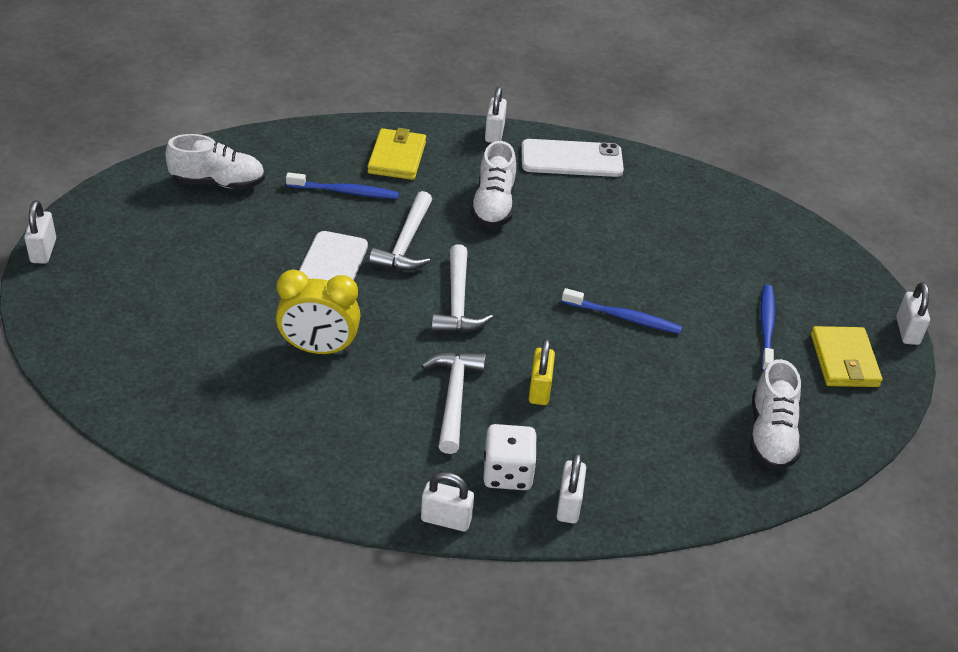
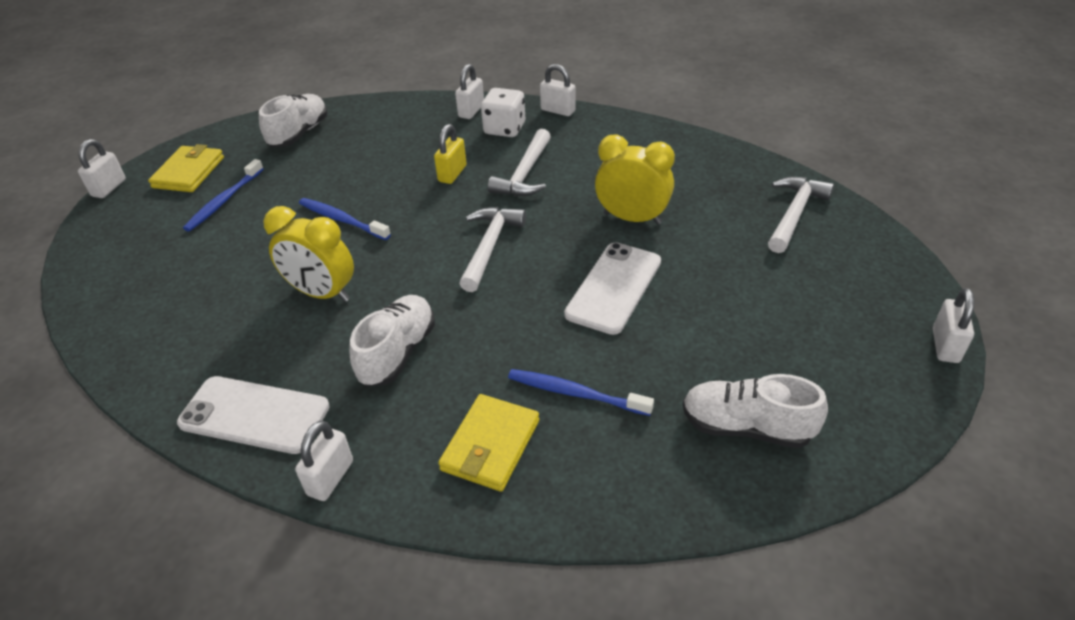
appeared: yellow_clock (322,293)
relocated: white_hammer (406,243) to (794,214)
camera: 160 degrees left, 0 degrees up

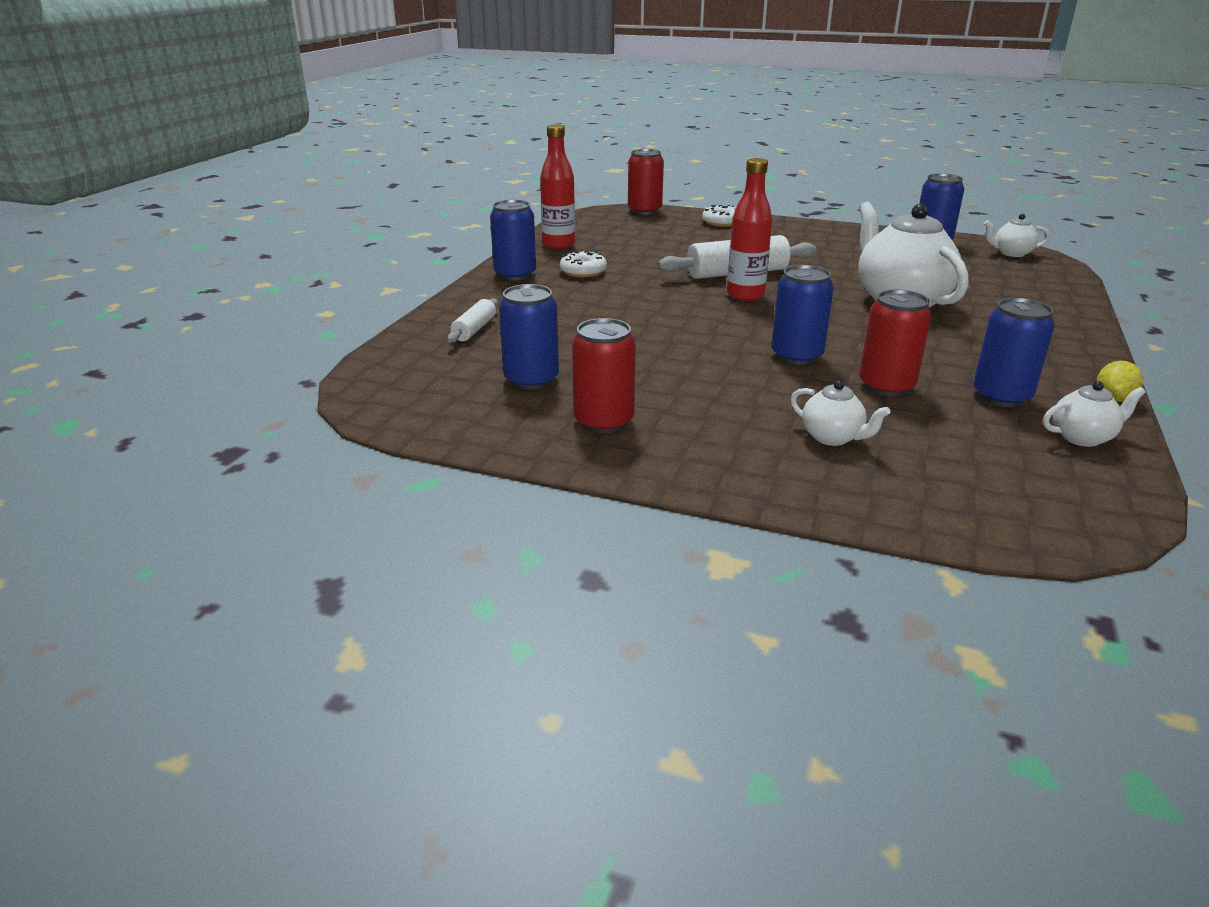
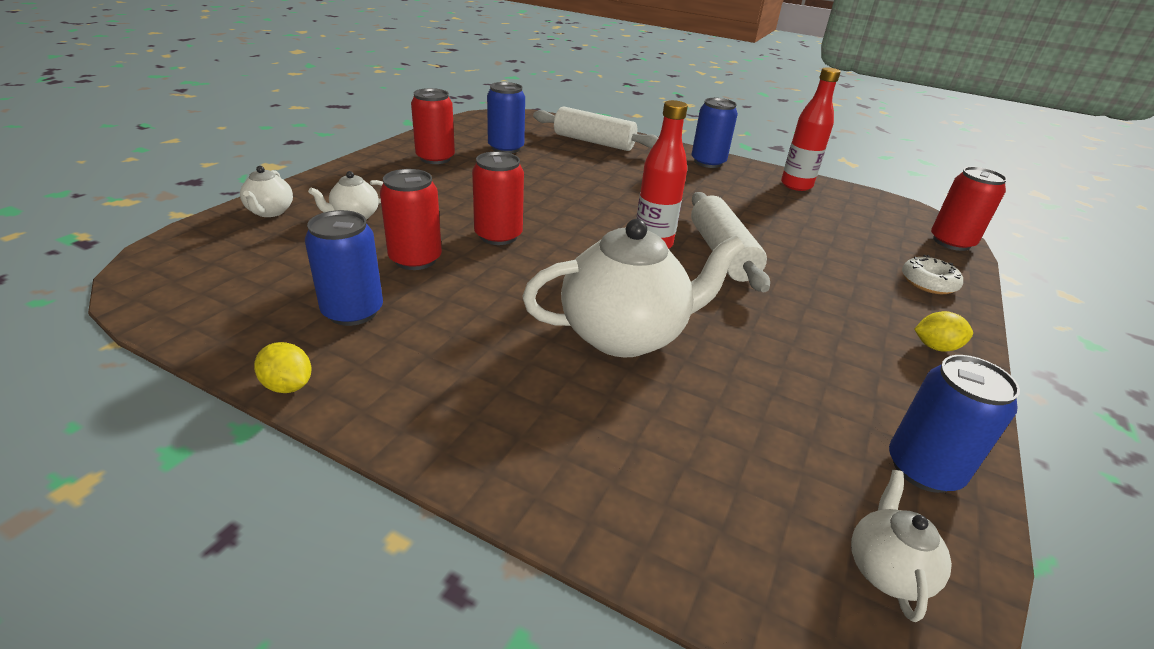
missing: white_donut (583,271)
appeared: yellow_lemon (935,347)
relocated: white_teapot (1083,437) to (270,212)
colour: blue_can (796,356) to red_can (498,236)
size: white_rolling_pin (474,329) = (594,142) x1.82
camera: 95 degrees right, 5 degrees up

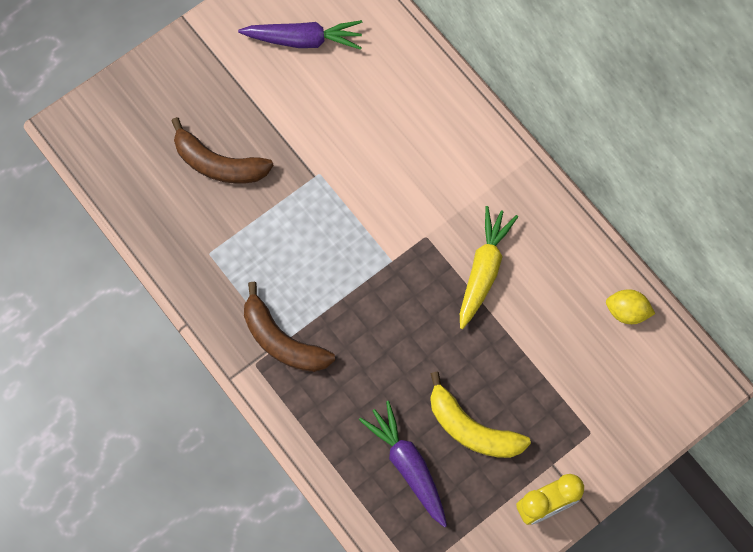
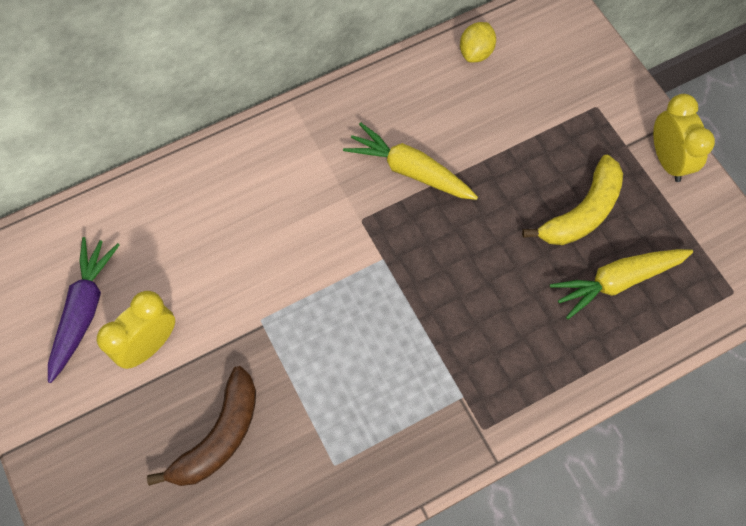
missing: brown_banana (282,340)
appeared: yellow_clock (149,345)
colour: purple_carrot (408,465) to yellow_carrot (617,281)
camera: 80 degrees left, 5 degrees down

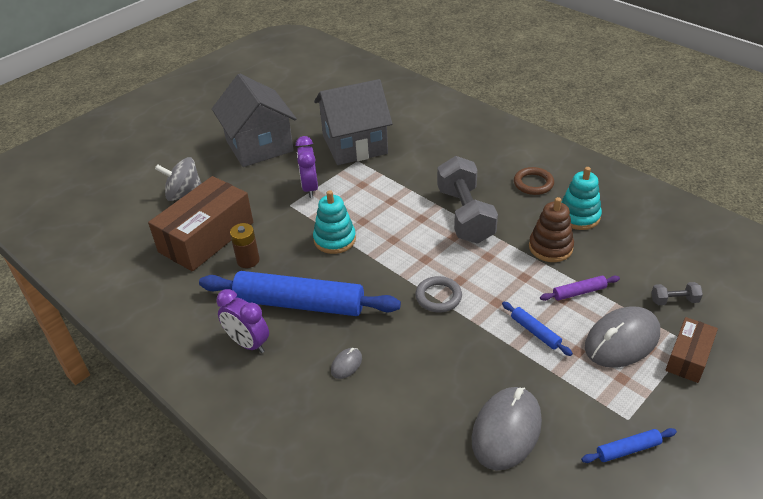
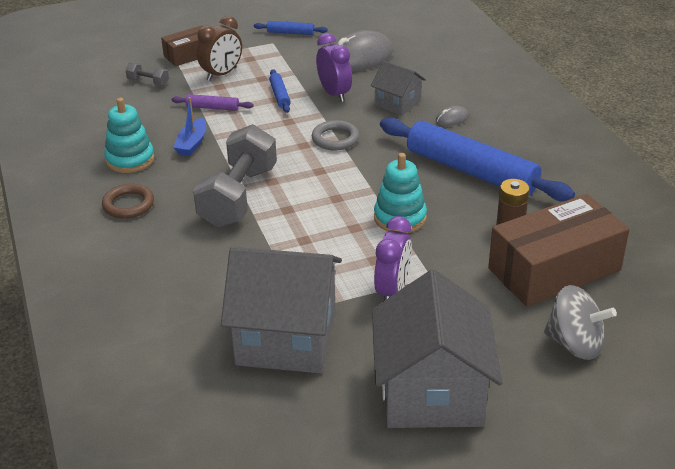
appeared: grey_house (397,103)
relocated: purple_clock (248,343) to (334,94)
exchanged: brown_stacking_toy (550,247) to blue_boat (192,144); grey_mouse (622,340) to brown_clock (222,74)
camera: 155 degrees left, 5 degrees down

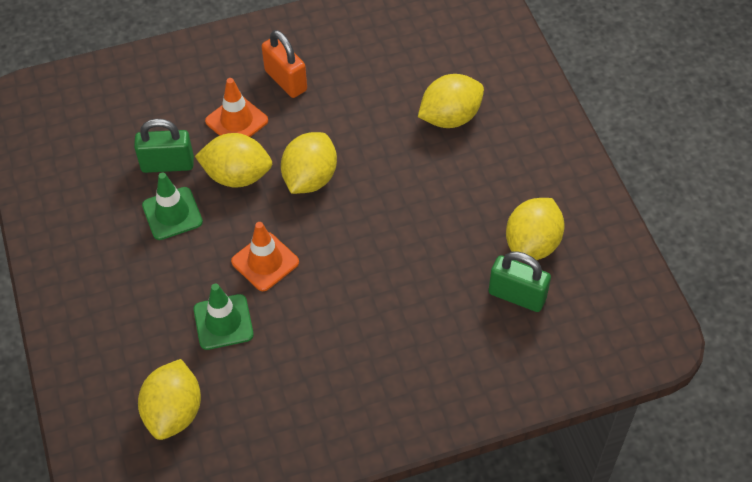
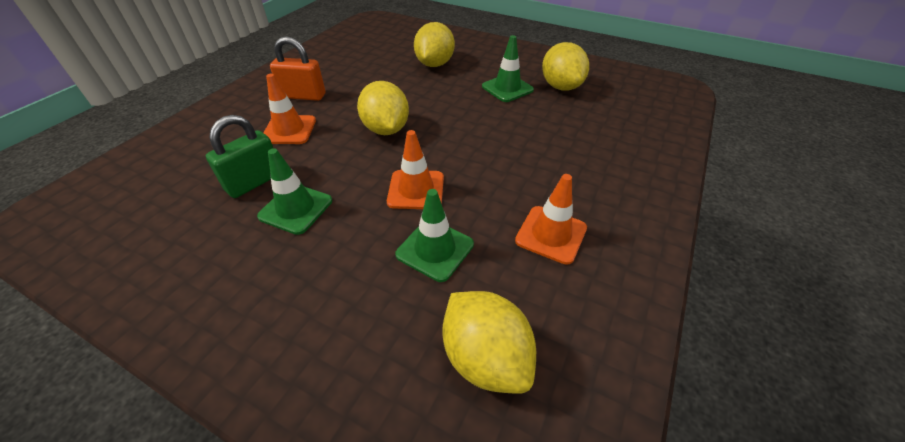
missing: yellow_lemon (237,176); green_padlock (517,295)
appeared: green_traffic_cone (507,88); orange_traffic_cone (551,234)
camera: 45 degrees left, 10 degrees down

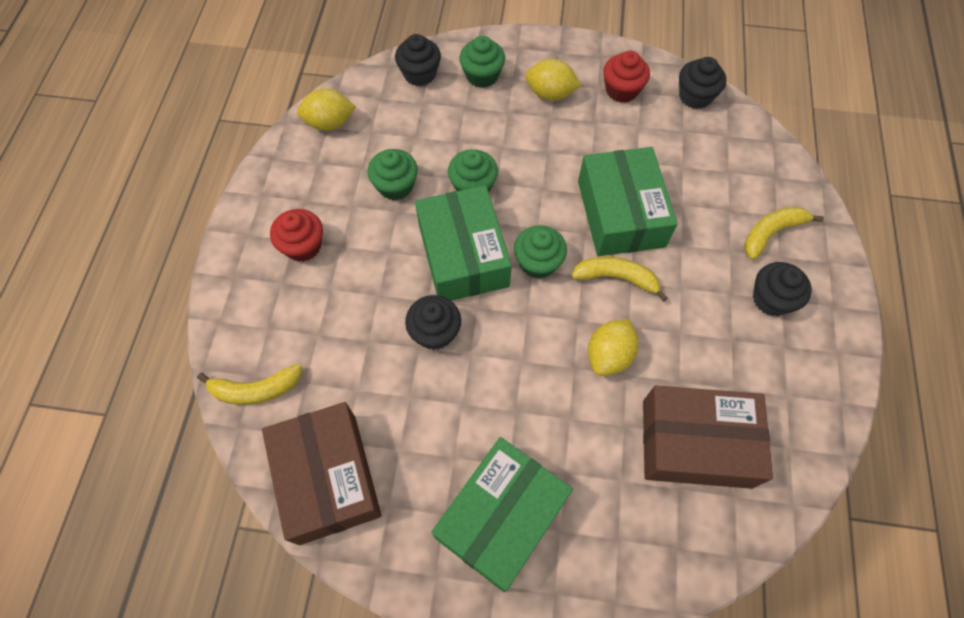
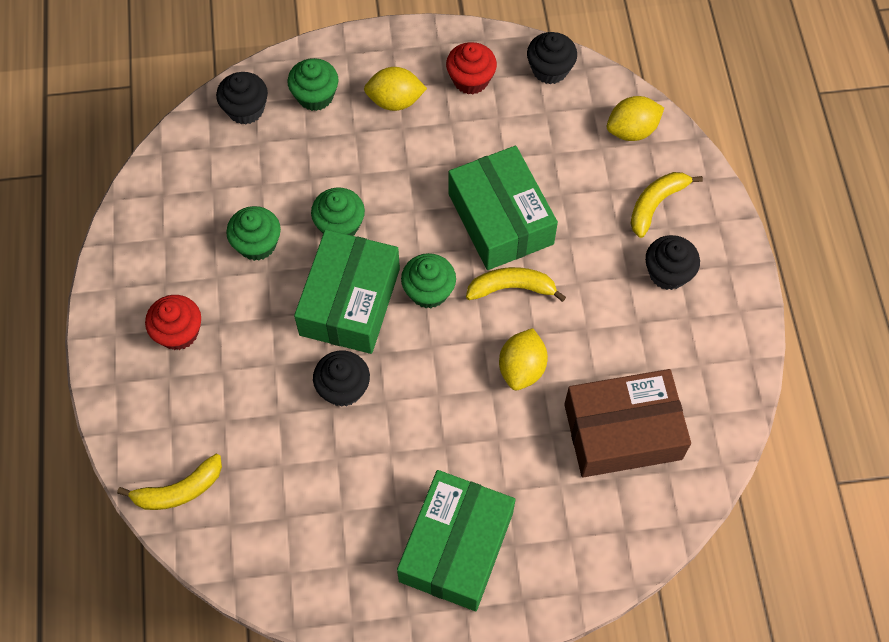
missing: brown_box (328,478)
relocated: yellow_lemon (330,123) to (632,130)
spun: green_box (463,255) = (350,301) 45 degrees clockwise
camera: 15 degrees left, 0 degrees up

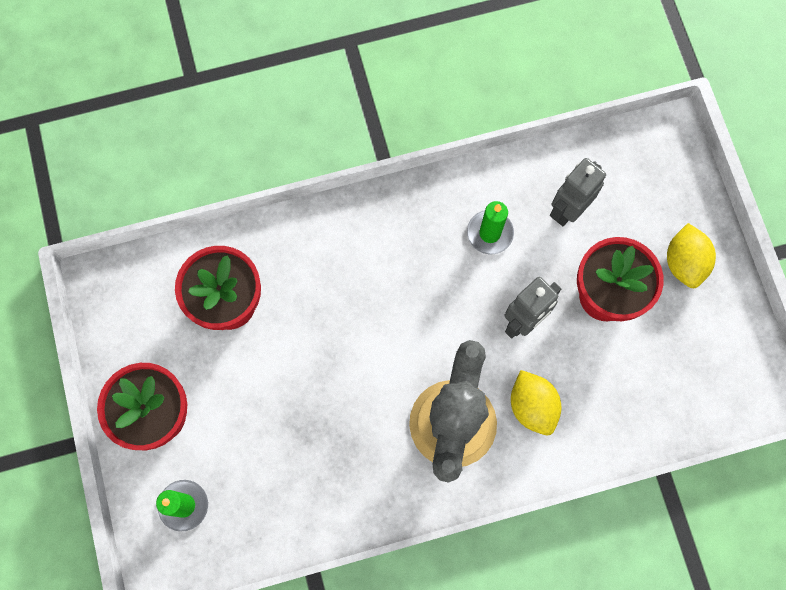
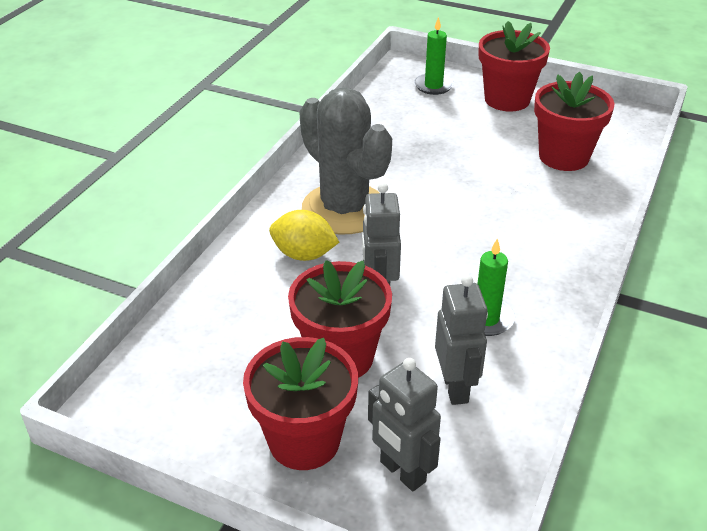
appeared: grey_robot (402,472)
exchanged: yellow_lemon (684,262) to red_flower_pot (304,441)
camera: 130 degrees right, 35 degrees down

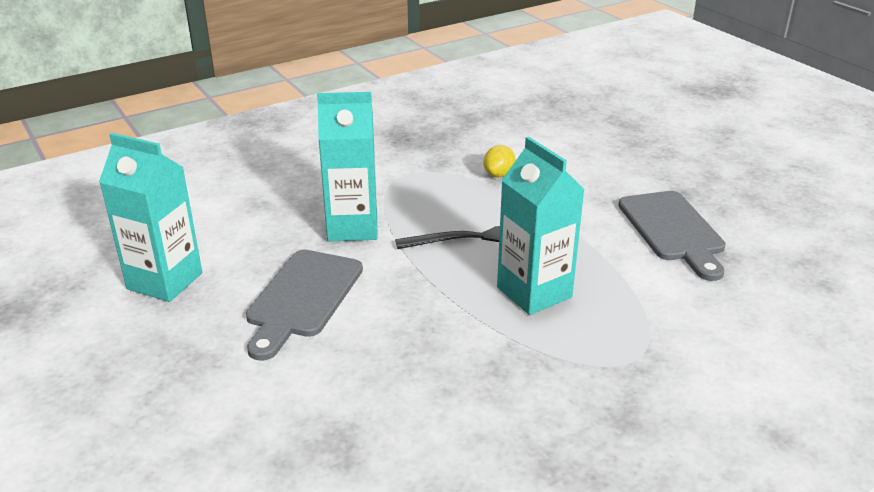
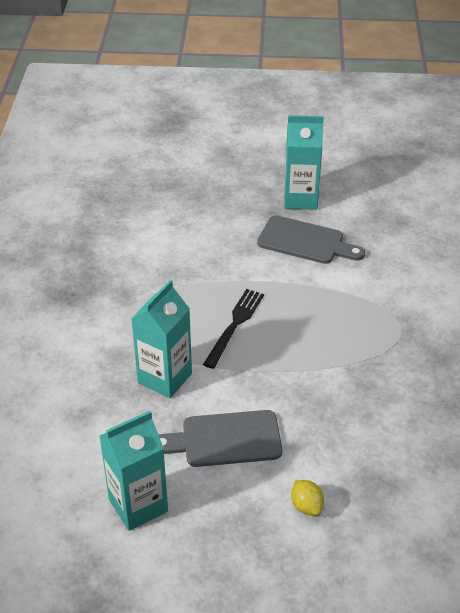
relocated: yellow_lemon (498,174) to (306,506); turquoise_carton (534,292) to (300,199)
spun: grey_cutting_board (302,298) = (225,439) 120 degrees clockwise
camera: 55 degrees left, 10 degrees up

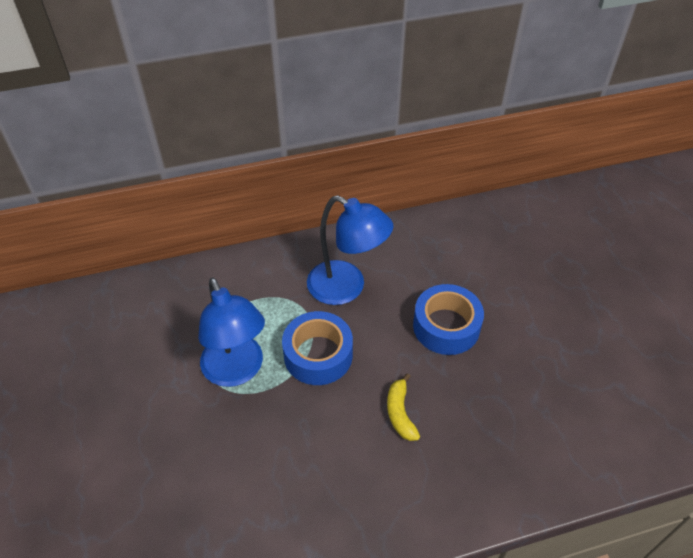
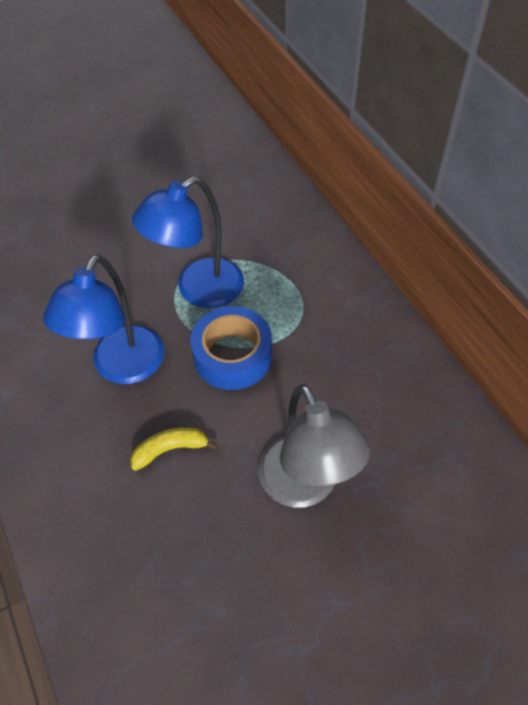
relocated: blue_lamp (346,288) to (121,368)
exchanged: blue_tape (446,326) to grey_lamp (305,486)
camera: 80 degrees right, 5 degrees up

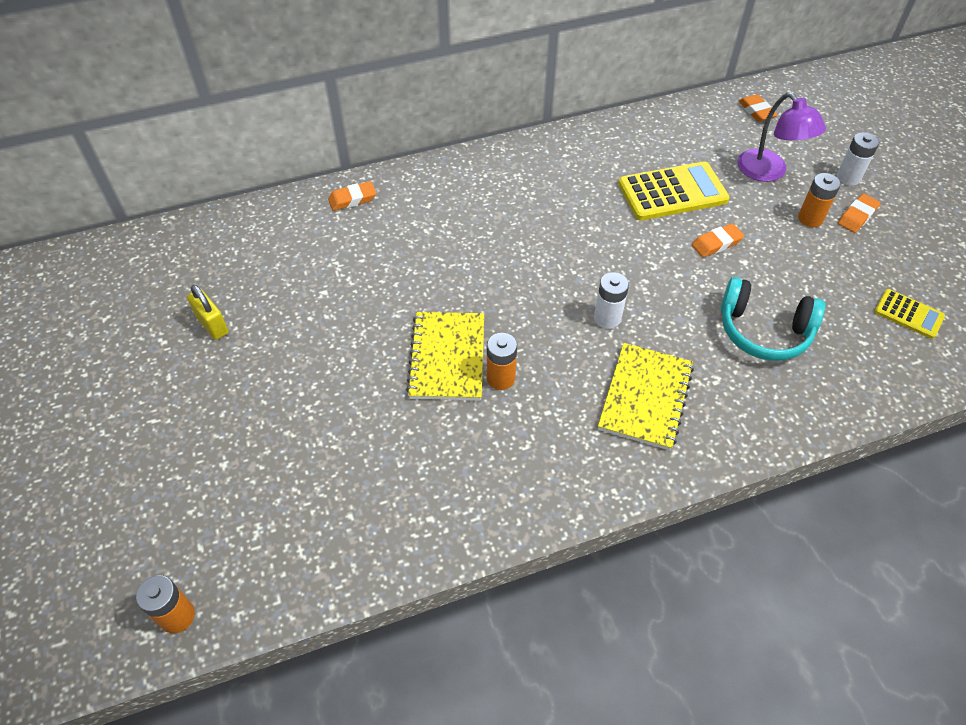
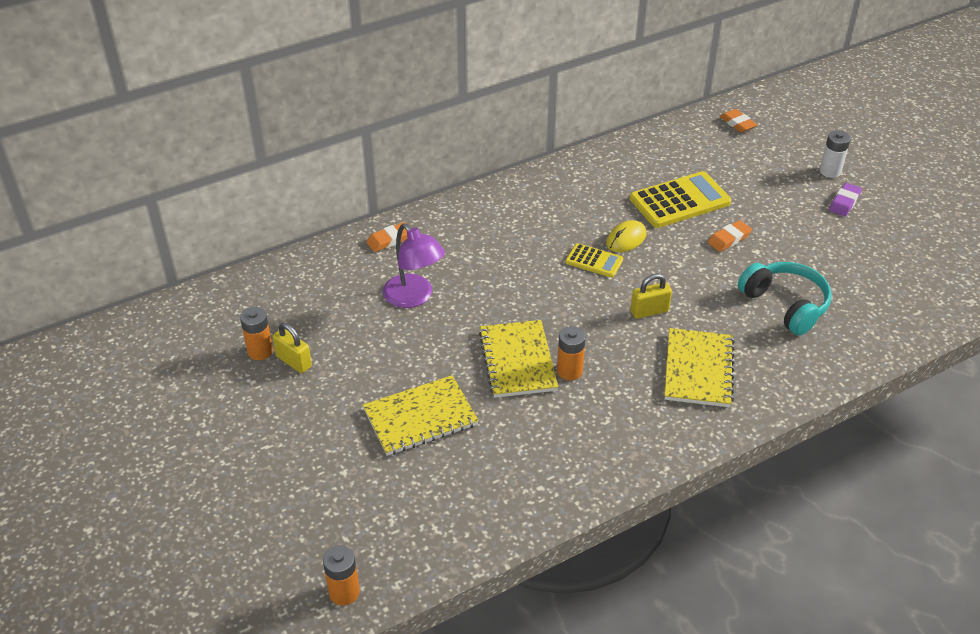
appeared: yellow_notebook (420,418); yellow_mouse (626,239)
relocated: purple_lamp (768,172) to (414,297); orange_battery (810,218) to (260,351); yellow_calculator (908,314) to (594,261)
exchanged: white_battery (607,318) to yellow_padlock (649,311)
colour: orange_eraser (857,216) to purple_eraser (844,202)
spun: turquoise_headphones (763,331) = (785,305) 135 degrees counterclockwise
camera: 10 degrees left, 10 degrees down

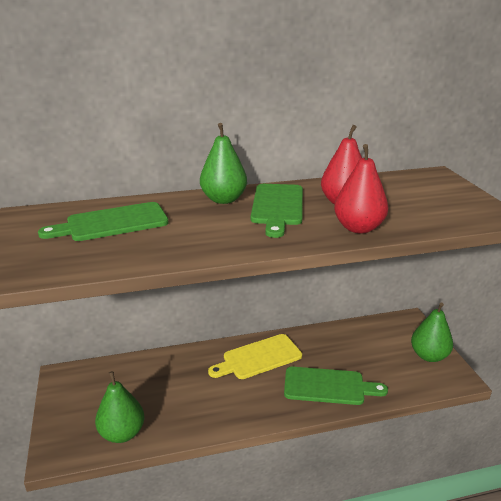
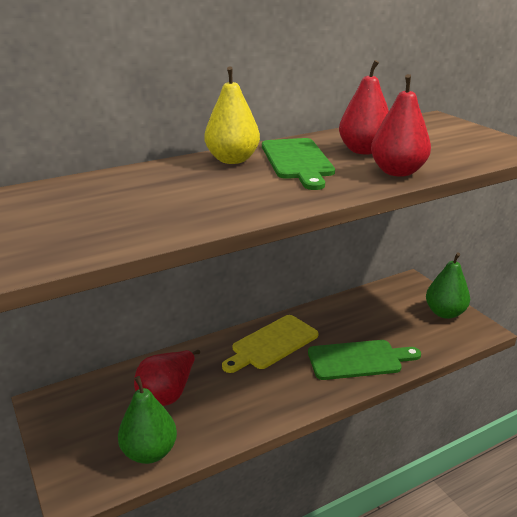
missing: green_cutting_board (112,223)
appeared: red_pear (168,394)
colour: green_pear (223,199) to yellow_pear (232,160)
camera: 15 degrees left, 0 degrees up

